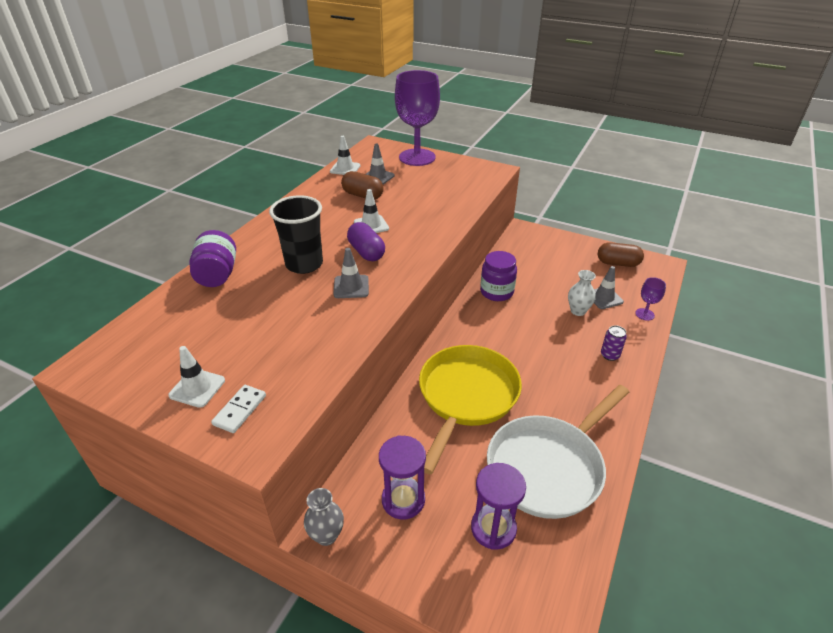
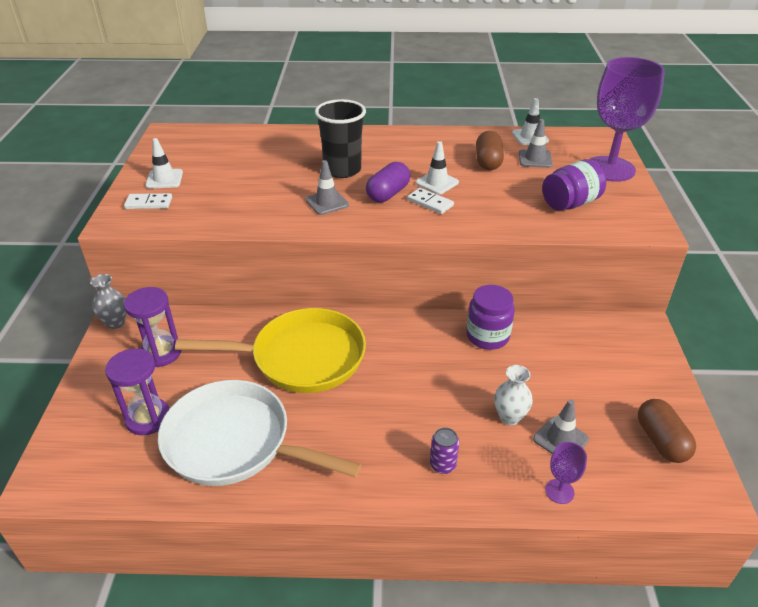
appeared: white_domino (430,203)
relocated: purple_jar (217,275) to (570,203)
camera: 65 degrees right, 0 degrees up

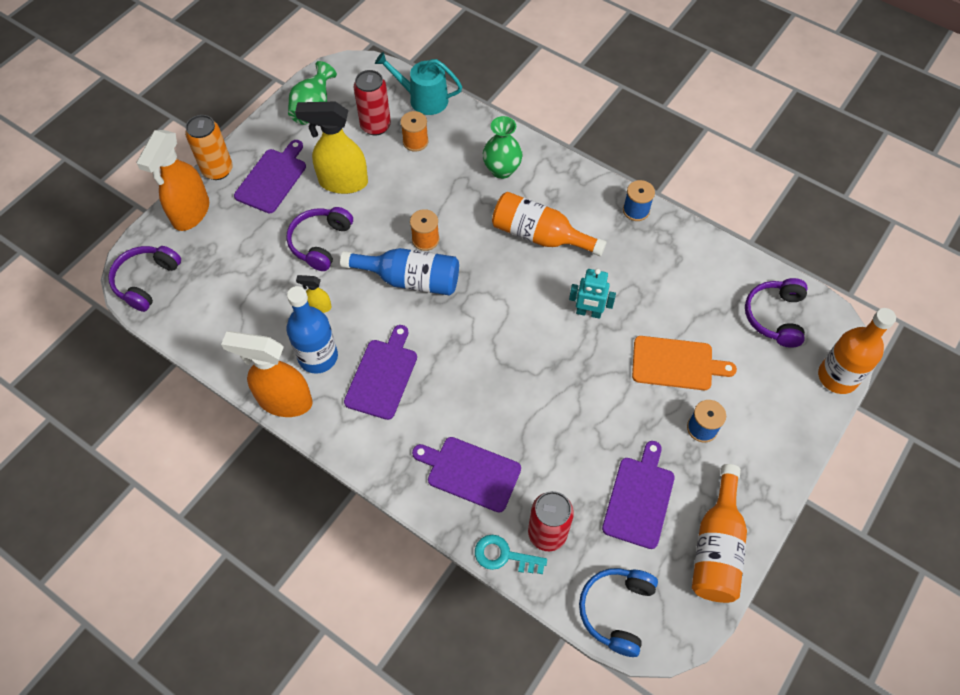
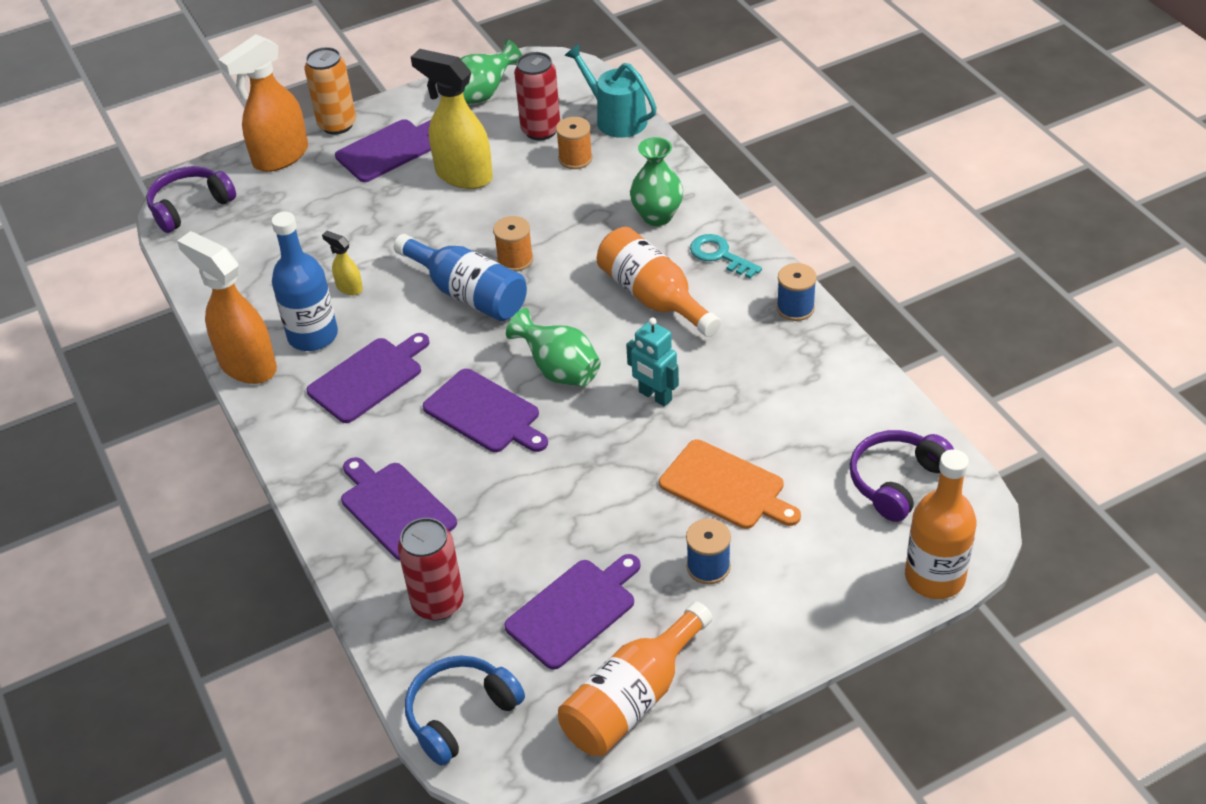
missing: purple_headphones (320,242)
appeared: purple_cutting_board (485,413); green_vase (559,371)
relocated: turquoise_key (504,555) to (720,255)
camera: 30 degrees right, 15 degrees down

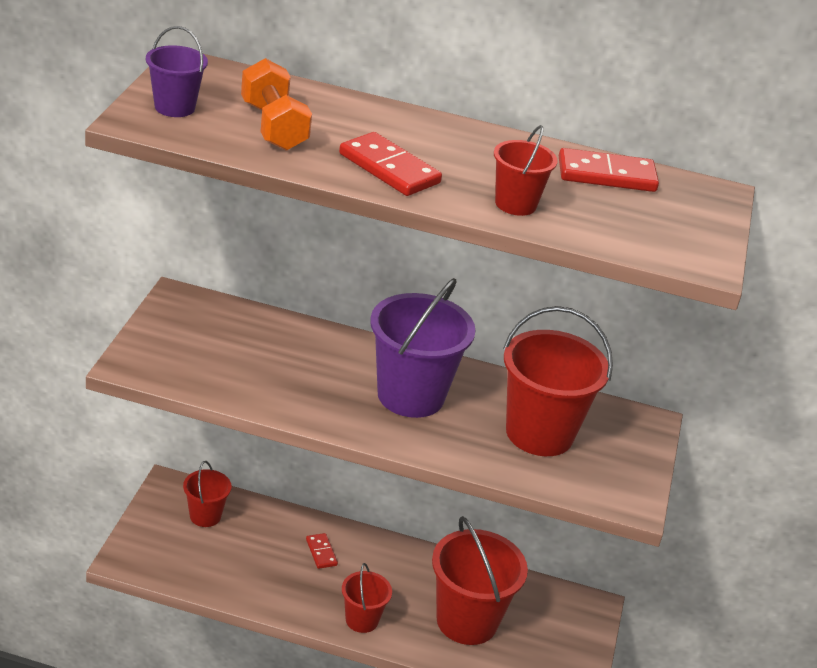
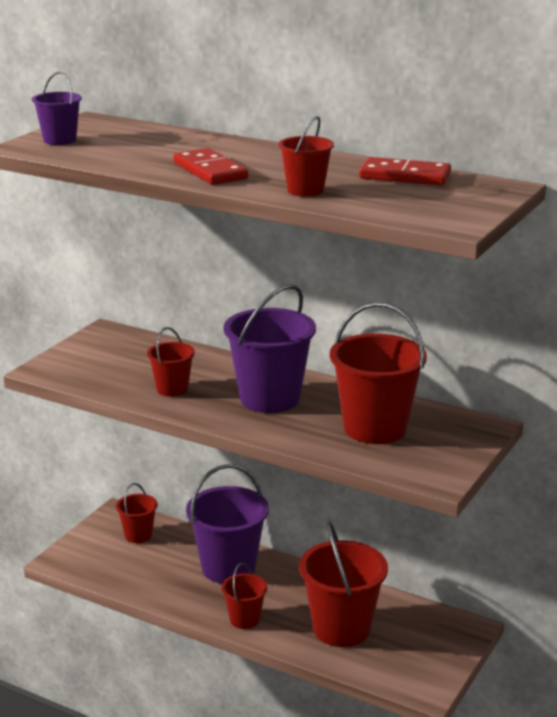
missing: orange_dumbbell (273,127)
appeared: red_bucket (172,389)
exchanged: red_domino (321,552) to purple_bucket (228,568)
camera: 20 degrees right, 10 degrees down

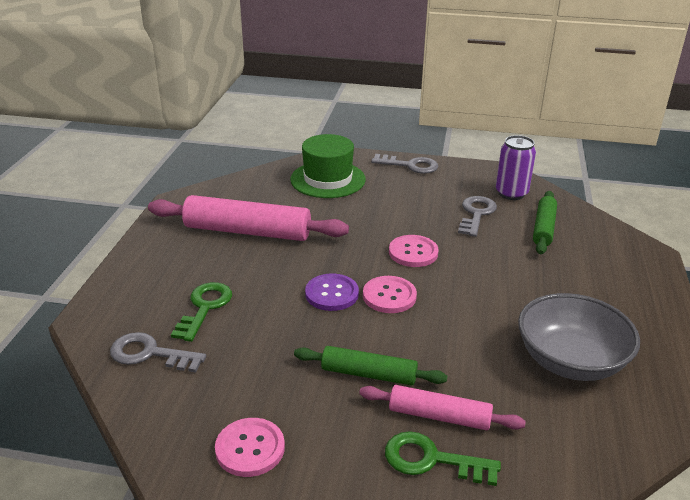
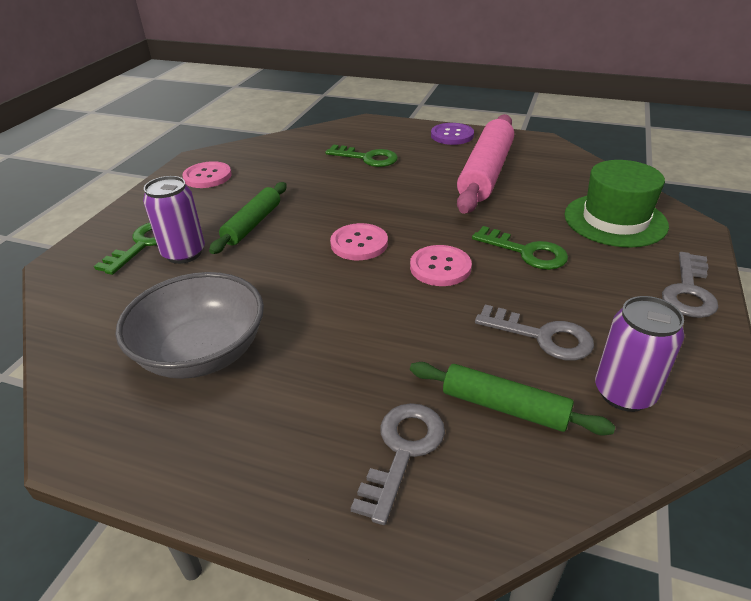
appeared: green_key (526,252)
relocated: grey_key (150,354) to (402,452); purple_button (332,294) to (452,135)
exchanged: pink_rolling_pin (439,416) to purple_can (184,253)
camera: 100 degrees right, 5 degrees up

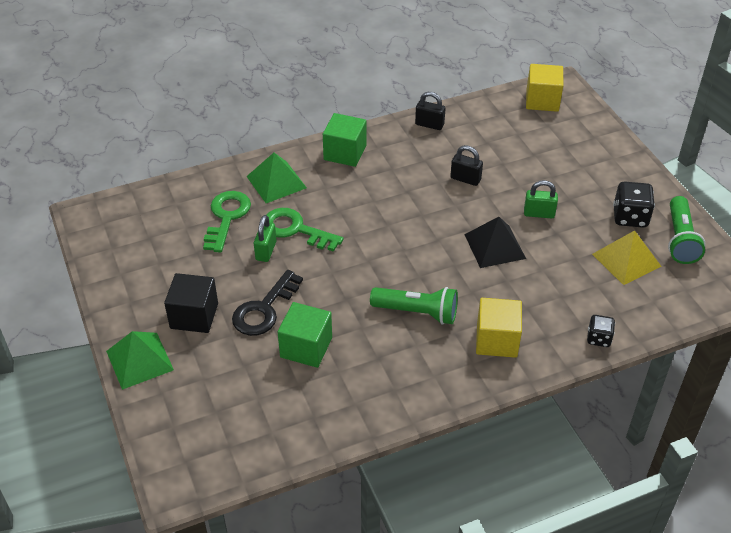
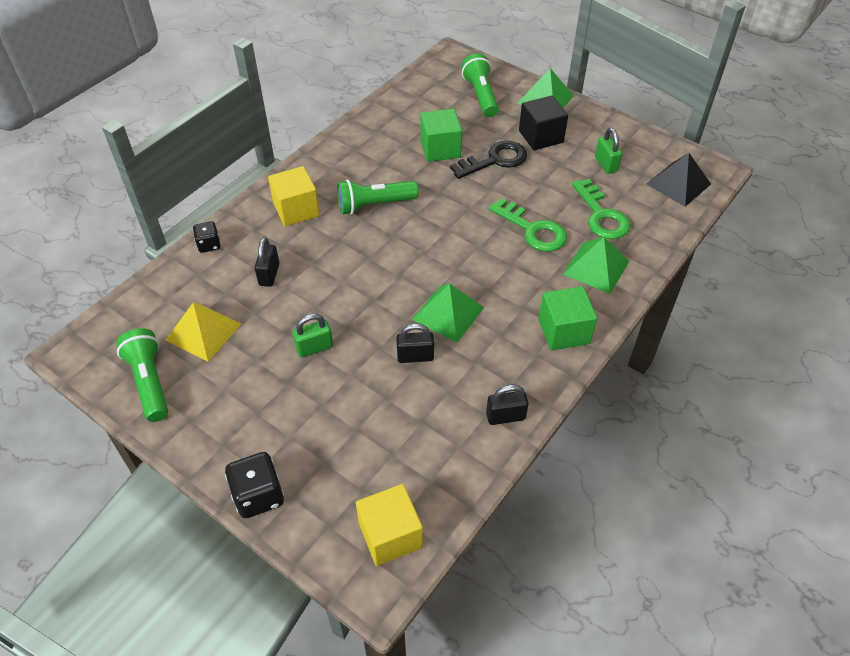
appeared: black_padlock (269,275); green_pyramid (448,313); green_flashlight (480,95)
relocated: green_padlock (266,251) to (606,164); black_pyramid (494,246) to (678,184); black_dice (630,217) to (258,495)
spun: black_key (264,309) = (495,160) 60 degrees clockwise; green_key (295,229) = (533,230) 45 degrees clockwise
camera: 150 degrees right, 5 degrees up

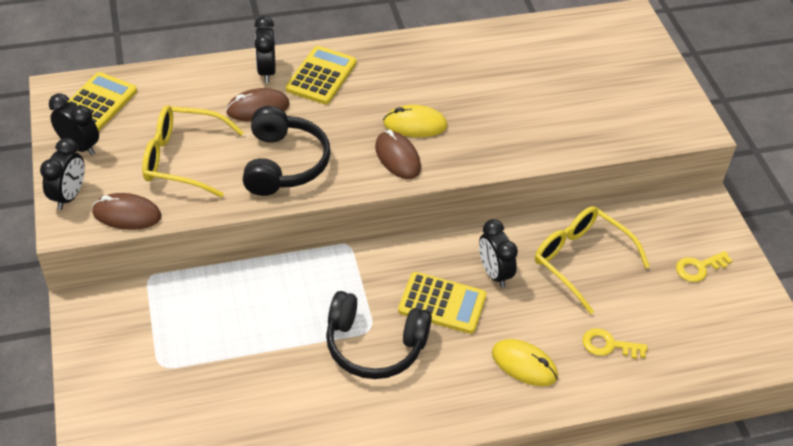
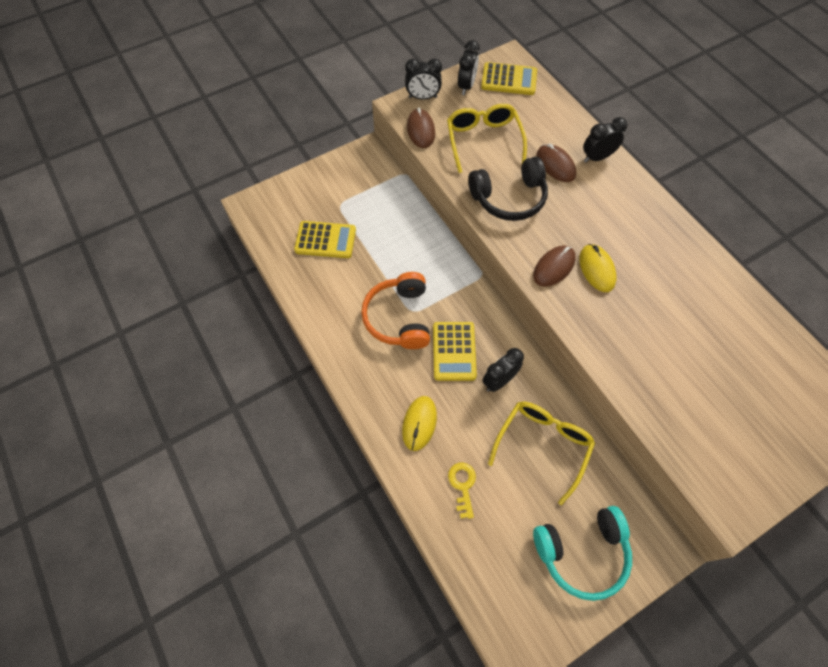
relocated: yellow_calculator (321,76) to (325,240)
exchanged: yellow_key (699,268) to turquoise_headphones (582,552)
colour: black_headphones (374,345) to orange_headphones (399,318)
camera: 75 degrees right, 15 degrees up

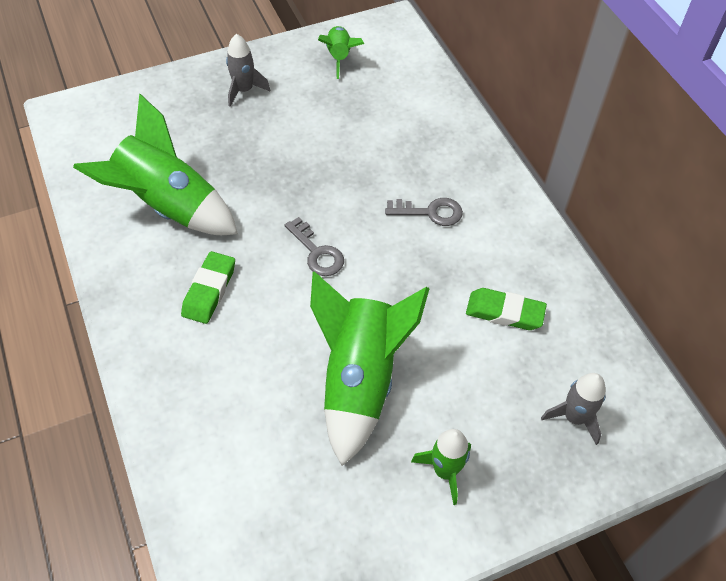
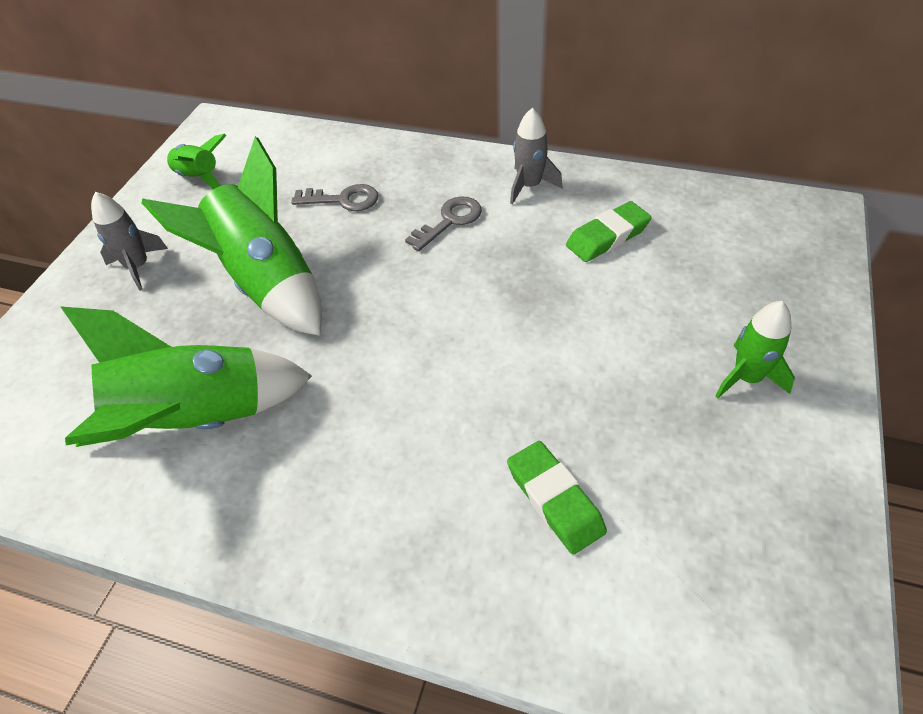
relocated: green_eraser (209,290) to (555,500); grey_key (317,252) to (343,199); green_rocket (360,380) to (266,282); grey_rocket (574,417) to (529,186)
camera: 45 degrees left, 5 degrees down

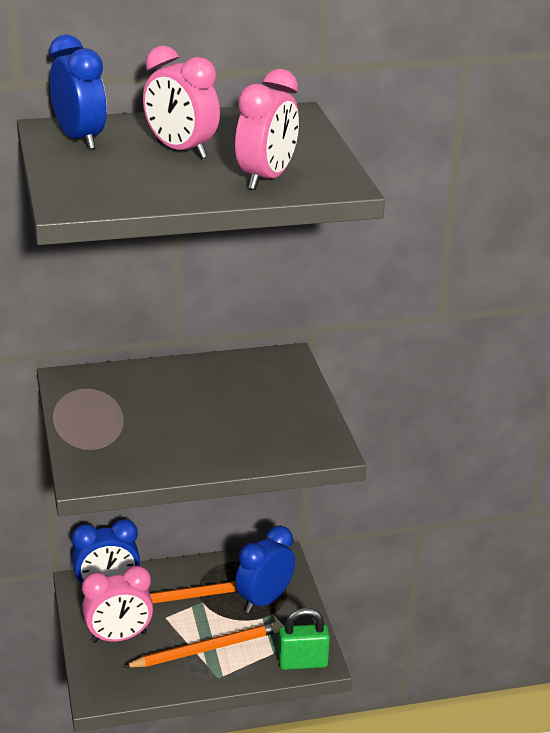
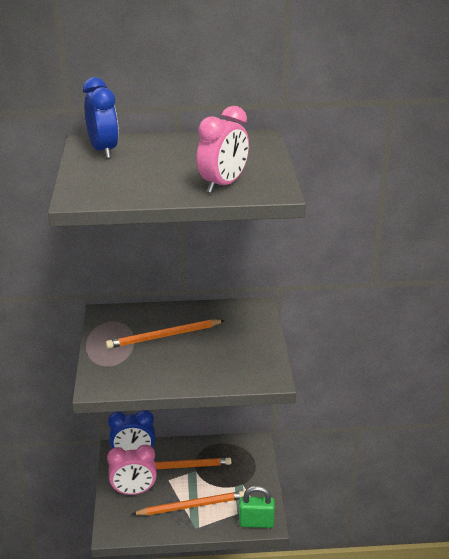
missing: pink_clock (181,151); blue_clock (264,601)
appeared: orange_pencil (164,336)
camera: 10 degrees right, 0 degrees up

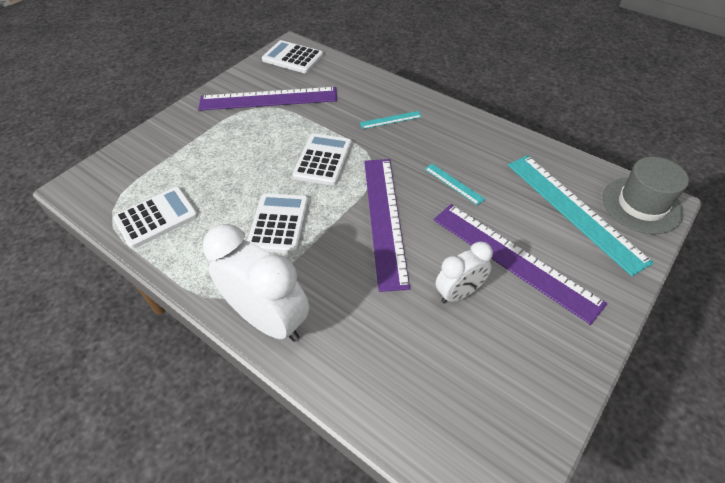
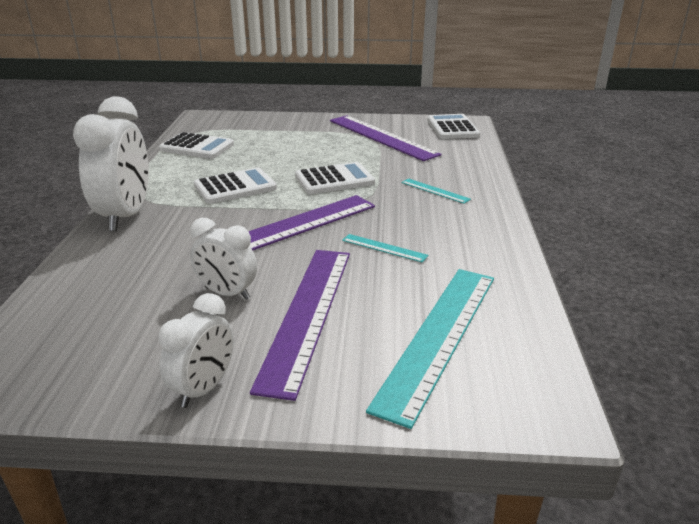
missing: grey_hat (642,205)
appeared: white_clock (204,388)
spun: turquoise_ruler (454,184) = (384,248) 75 degrees counterclockwise
camera: 55 degrees right, 20 degrees down

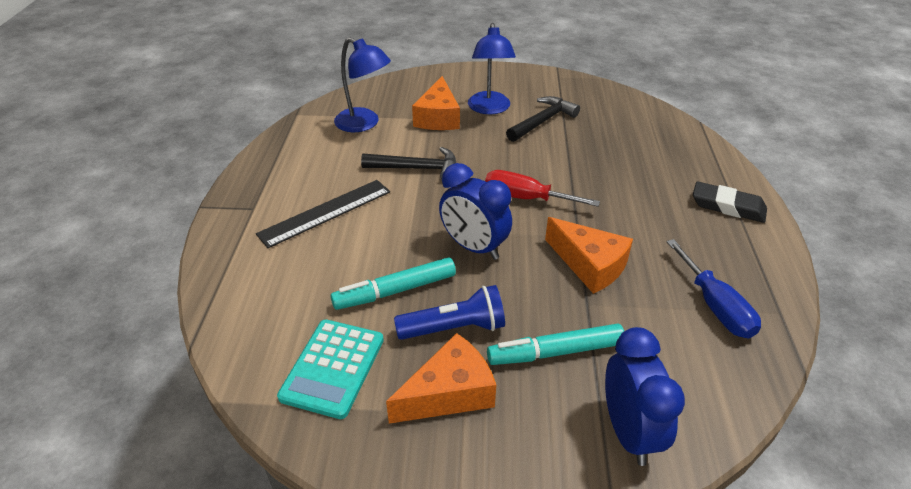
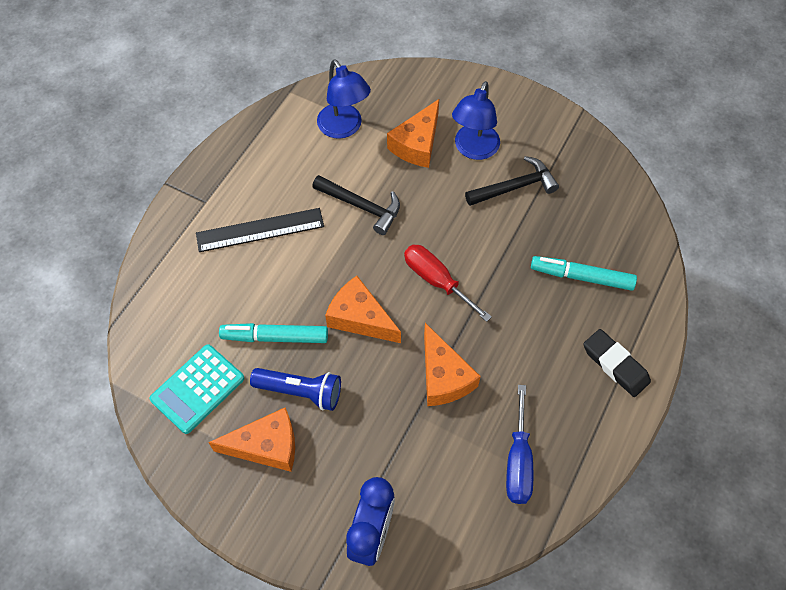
relocated: turquoise_marker (555,352) to (581,277)
exchanged: blue_clock (474,247) to orange_cheese (360,318)
camera: 25 degrees right, 20 degrees up

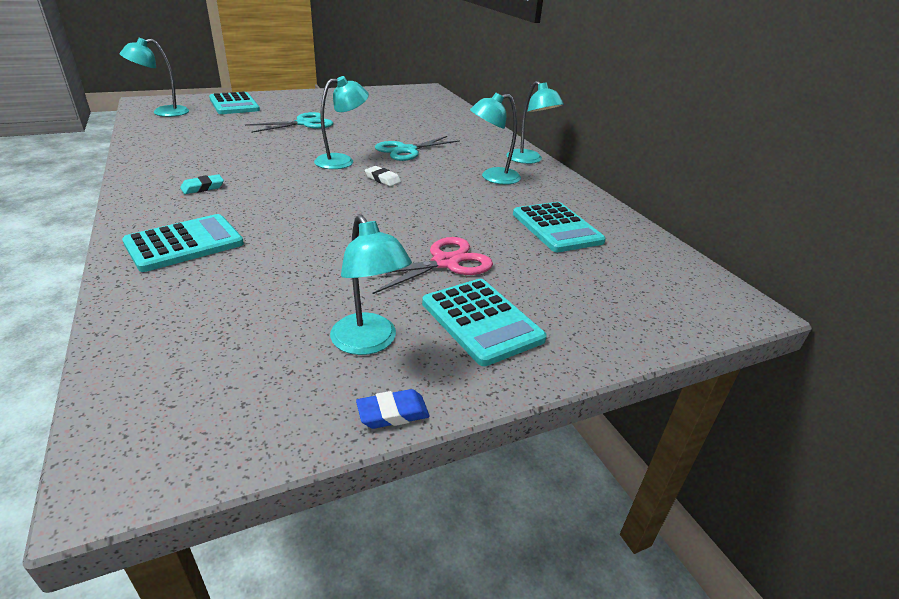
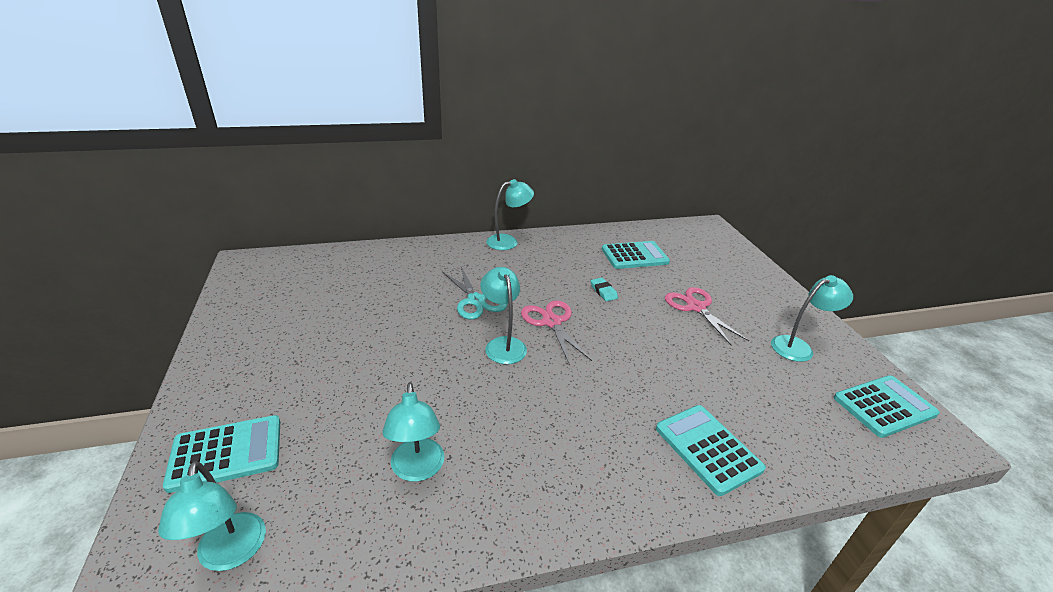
missing: turquoise_scissors (304,123); blue_eraser (393,413)
relocated: turquoise_eraser (203,187) to (603,291); turquoise_calculator (481,321) to (884,406); turquoise_lamp (493,177) to (417,470)
exchanged: white_eraser (382,179) to pink_scissors (551,322)
camera: 80 degrees left, 0 degrees up

